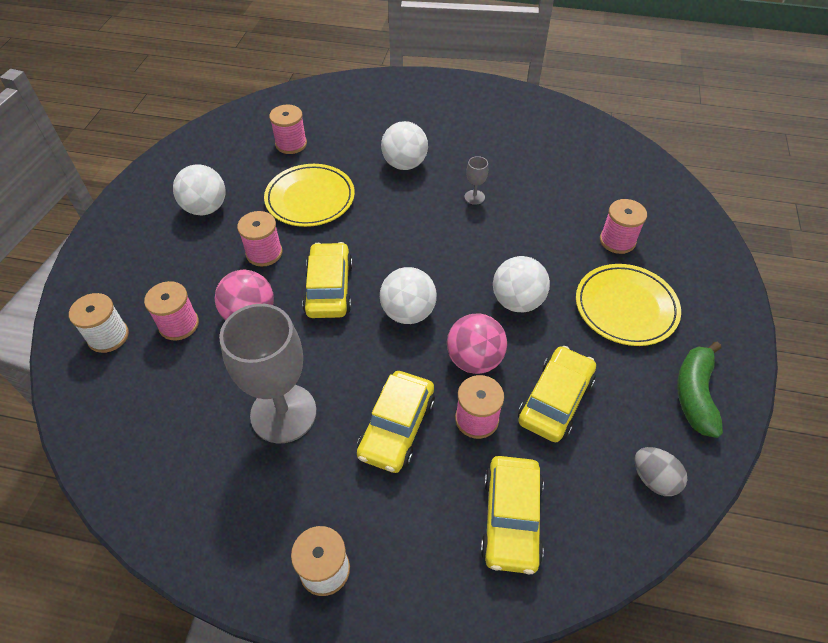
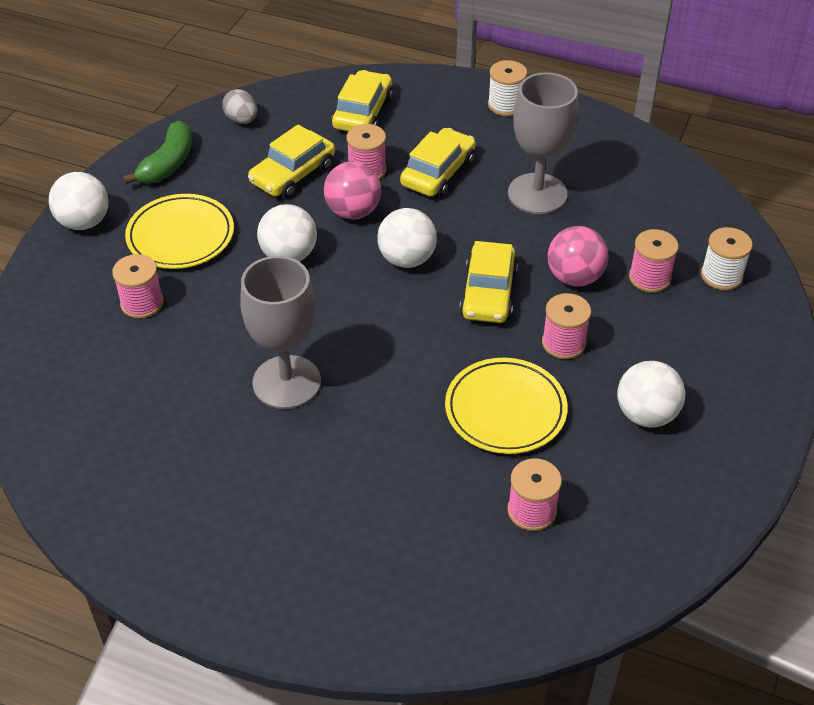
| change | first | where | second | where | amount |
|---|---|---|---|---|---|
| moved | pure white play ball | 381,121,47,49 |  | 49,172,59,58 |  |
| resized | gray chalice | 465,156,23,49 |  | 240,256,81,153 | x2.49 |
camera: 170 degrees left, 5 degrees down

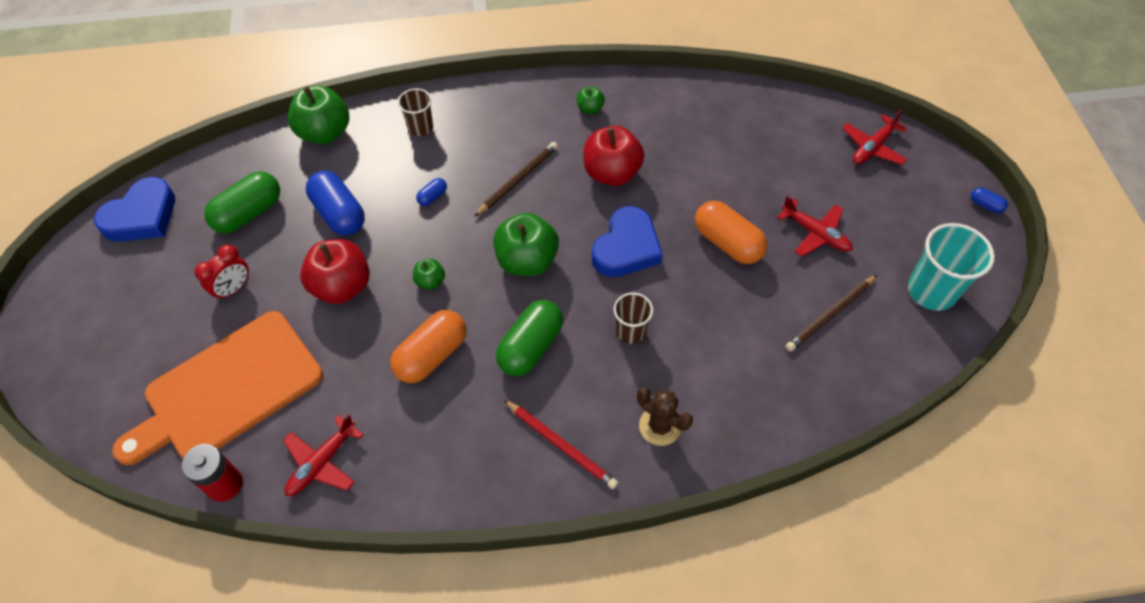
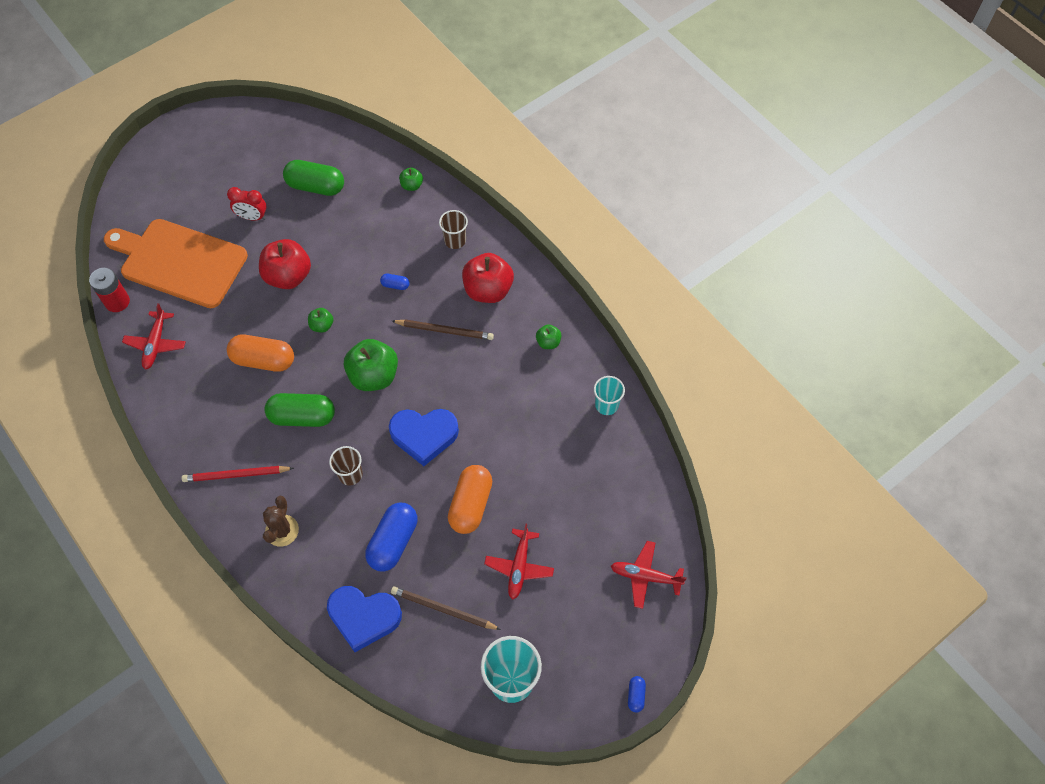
| change | first | where | second | where | amount |
|---|---|---|---|---|---|
| moved | cobalt love heart | 94,177,81,65 |  | 327,586,75,66 |  |
| turned | scarlet toy plane | 283,414,81,82 |  | 122,303,64,67 | 90 degrees counterclockwise |
| resized | leaf-green apple fruit | 288,86,61,59 |  | 399,168,24,23 | x0.49 |
| moved | cobalt pill | 306,170,59,66 |  | 365,502,52,70 |  |
| turned | scarlet wooden pencil | 504,400,114,89 |  | 182,466,112,16 | 75 degrees clockwise |
| moved | scarlet apple fruit | 584,126,61,60 |  | 462,253,52,50 |  |
| added |  |  | teal tumbler | 594,376,31,39 |  |
camera: 60 degrees right, 5 degrees up

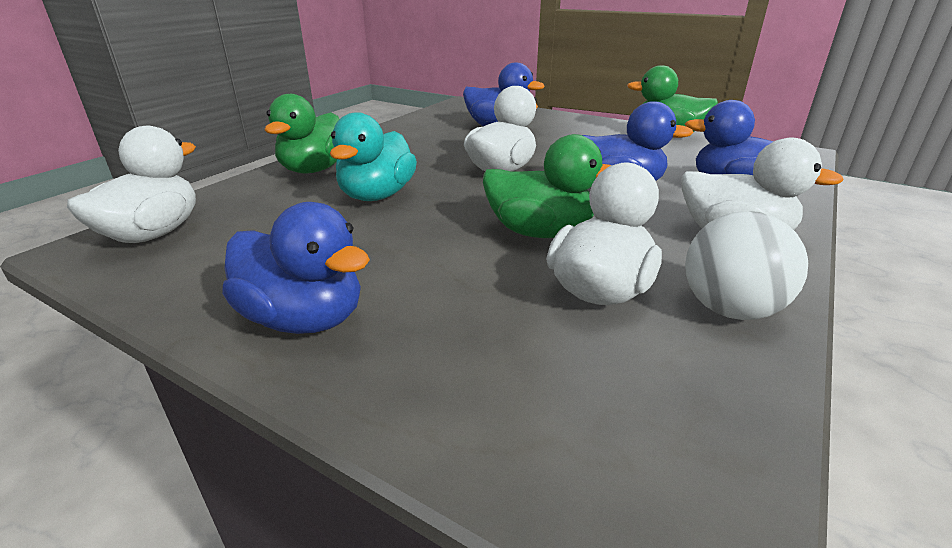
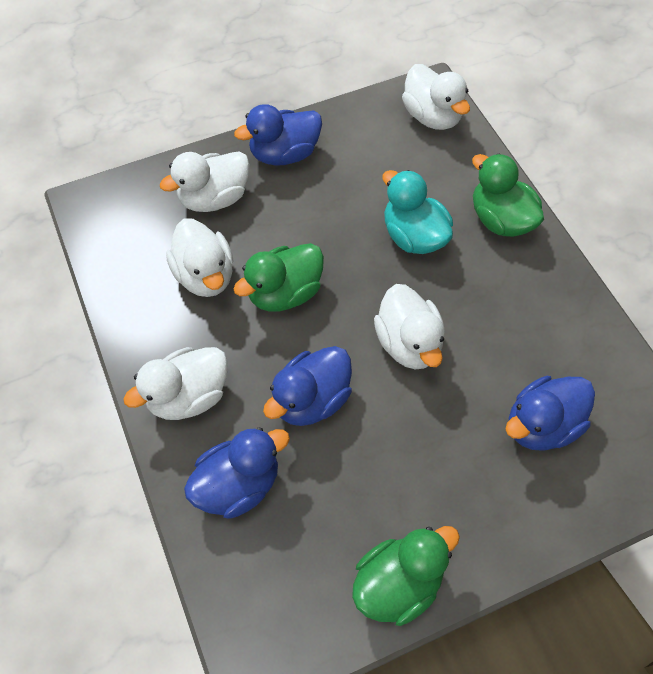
| change | first | where | second | where | amount |
|---|---|---|---|---|---|
| removed | pure white play ball | 685,211,123,109 |  |  |  |
| added |  |  | pure white toy duck | 160,151,90,61 |  |
camera: 125 degrees right, 30 degrees up

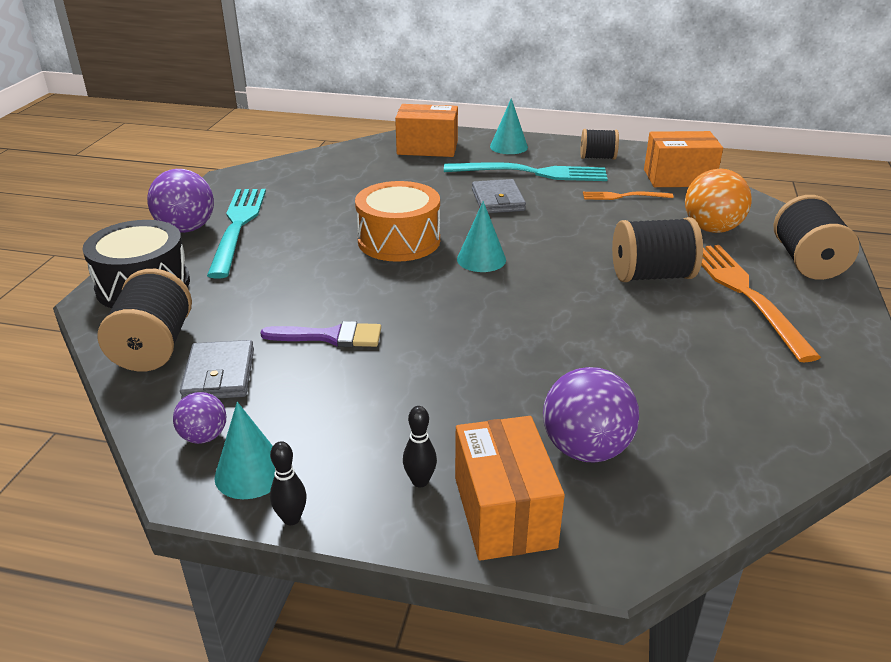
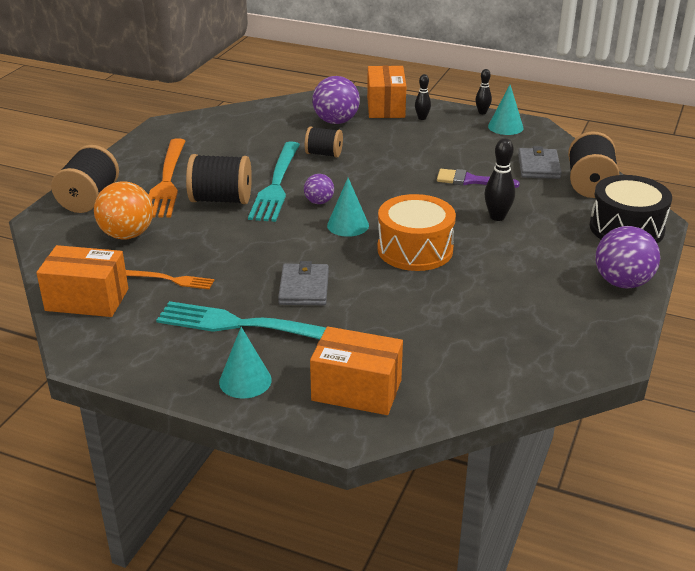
| change | first | where | second | where | amount |
|---|---|---|---|---|---|
| moved | royal purple play ball | 173,392,53,52 |  | 304,174,30,30 |  |
| moved | teal table fork | 207,189,59,90 |  | 248,141,52,81 |  |
| moved | ebony bobbin | 580,129,39,31 |  | 305,126,38,32 |  |
| added |  |  | ebony skittle | 484,138,31,83 |  |
camera: 170 degrees left, 0 degrees up

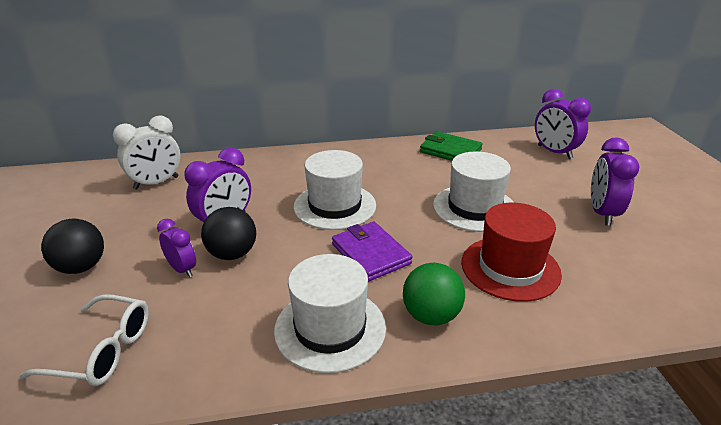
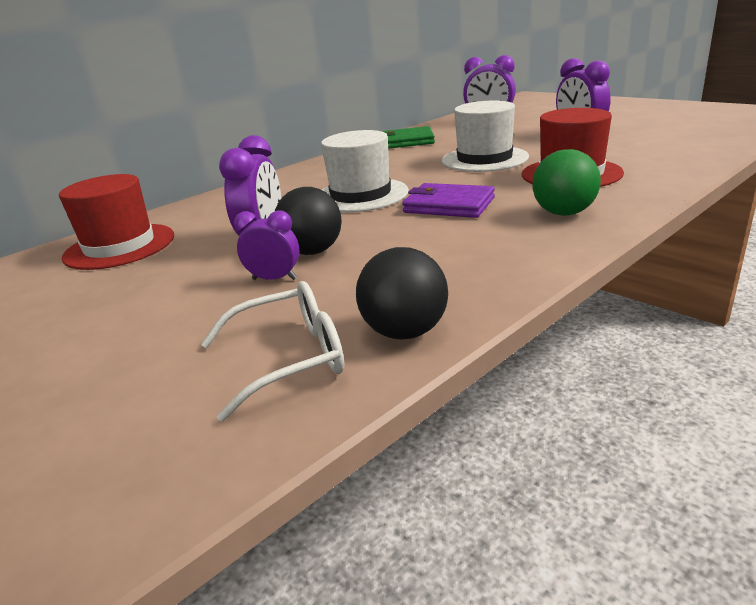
| change | first | where | second | where | amount |
|---|---|---|---|---|---|
| moved | ebony play ball | 41,219,63,55 |  | 356,247,92,93 |  |
| replaced | pure white bedside clock | 113,115,68,75 | scarlet tall hat | 59,174,115,96 |  |
| removed | pure white tall hat | 274,254,112,119 |  |  |  |
camera: 30 degrees left, 5 degrees down

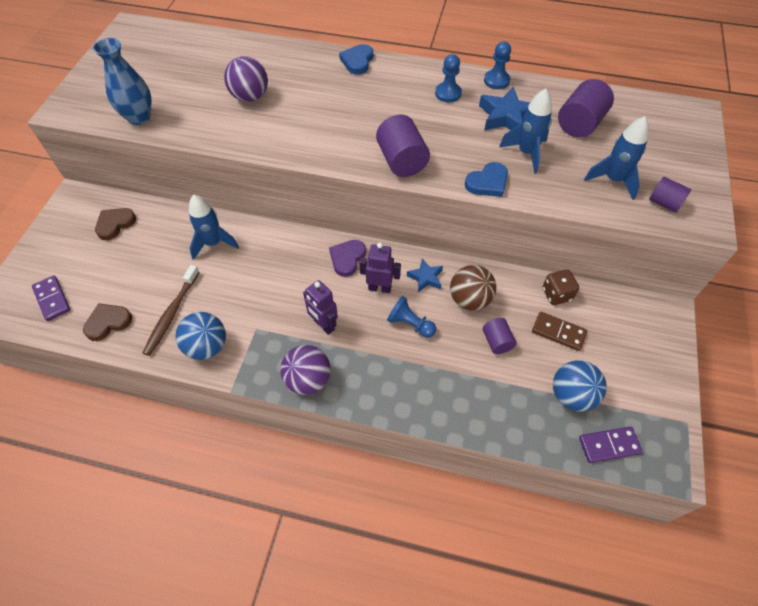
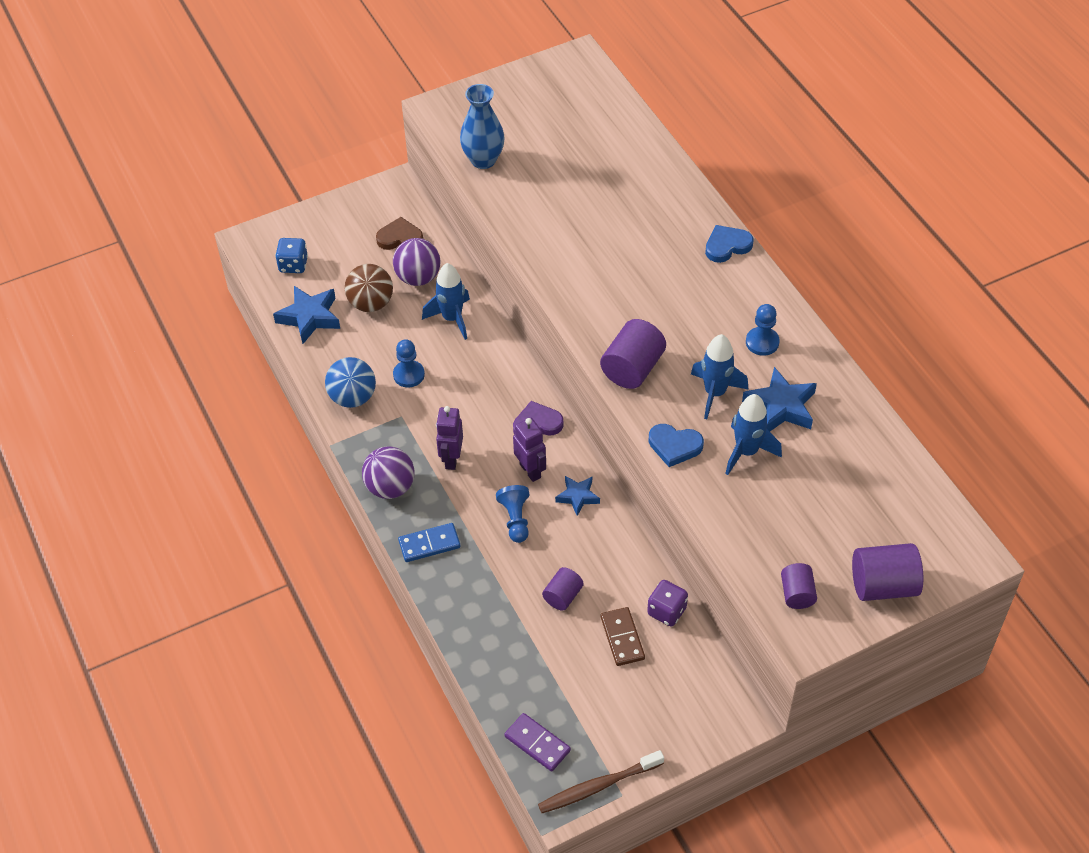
| change | first | where | second | where | amount |
|---|---|---|---|---|---|
| replaced | royal purple domino tile | 32,275,38,46 | cobalt game die | 275,238,33,35 |  |
| replaced | dark brown love heart | 83,303,49,38 | cobalt five-pointed star | 273,286,67,58 |  |
| moved | dark brown toothbrush | 143,265,56,91 |  | 538,750,126,63 |  |
| moved | royal purple play ball | 224,56,44,46 |  | 393,238,48,48 |  |
| moved | dark brown play ball | 450,265,46,46 |  | 345,264,48,48 |  |
| moved | cobalt chess pawn | 484,42,27,47 |  | 393,339,32,48 |  |
| recoloured | dark brown game die | 543,269,36,36 | royal purple game die | 647,580,41,46 |  |
| removed | cobalt play ball | 553,360,54,52 |  |  |  |
| moved | royal purple solid cylinder | 558,79,56,58 |  | 852,543,71,58 |  |
| moved | cobalt rocket | 584,116,65,84 |  | 691,334,58,85 |  |
| added |  |  | cobalt domino tile | 398,523,63,39 |  |
camera: 50 degrees right, 5 degrees down

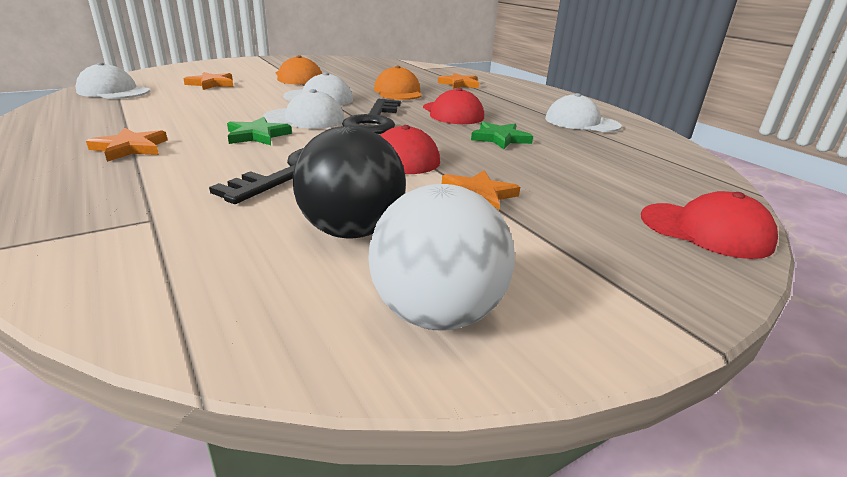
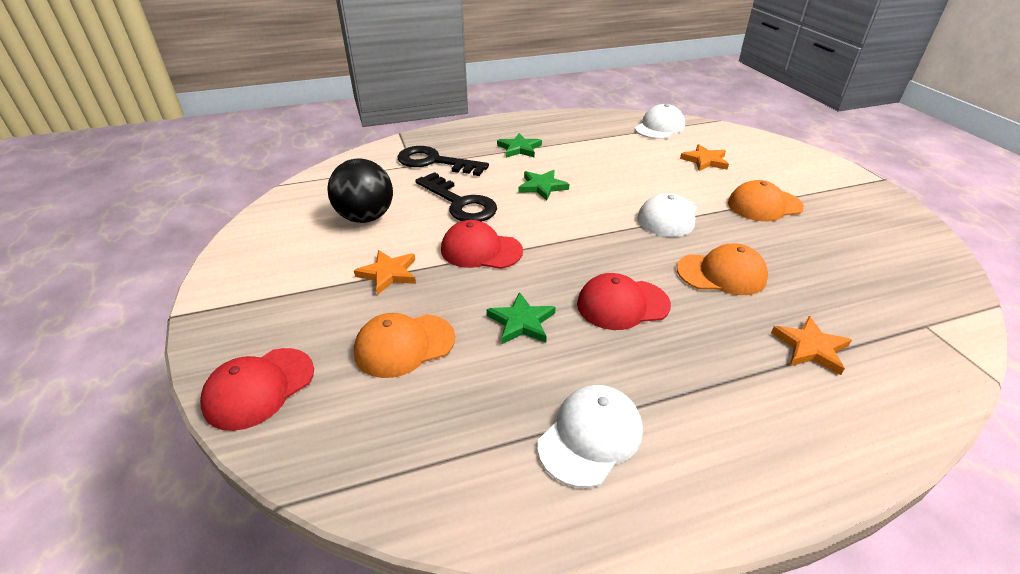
| change | first | where | second | where | amount |
|---|---|---|---|---|---|
| recoloured | orange five-pointed star | 86,128,82,34 | leaf-green five-pointed star | 497,133,45,25 |  |
| removed | pure white baseball cap | 263,89,81,40 |  |  |  |
| moved | ebony latchkey | 342,99,59,35 |  | 397,146,92,30 |  |
| removed | pure white play ball | 368,184,147,147 |  |  |  |
| added |  |  | orange baseball cap | 354,313,101,65 |  |
camera: 105 degrees right, 10 degrees up

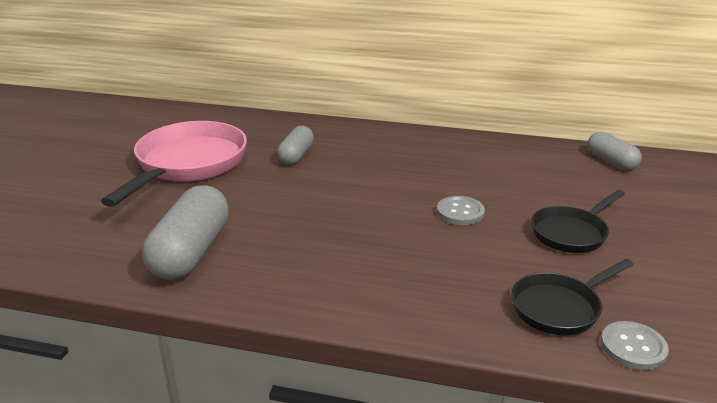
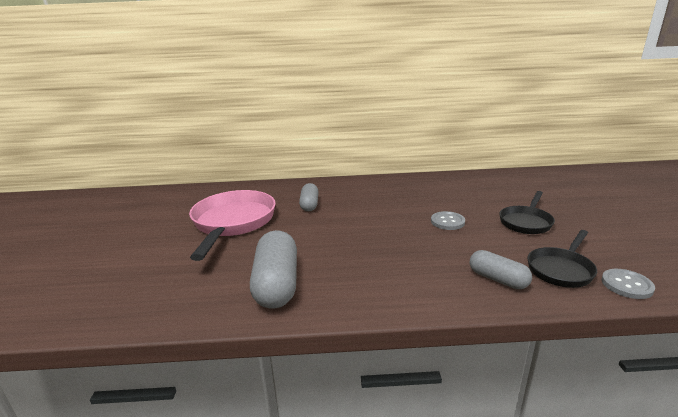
| change | first | where | second | where | amount |
|---|---|---|---|---|---|
| moved | gray pill | 588,132,54,38 |  | 470,250,62,39 |  |
camera: 15 degrees left, 5 degrees down

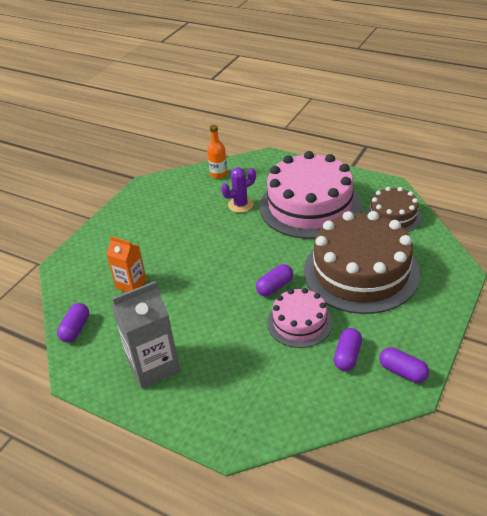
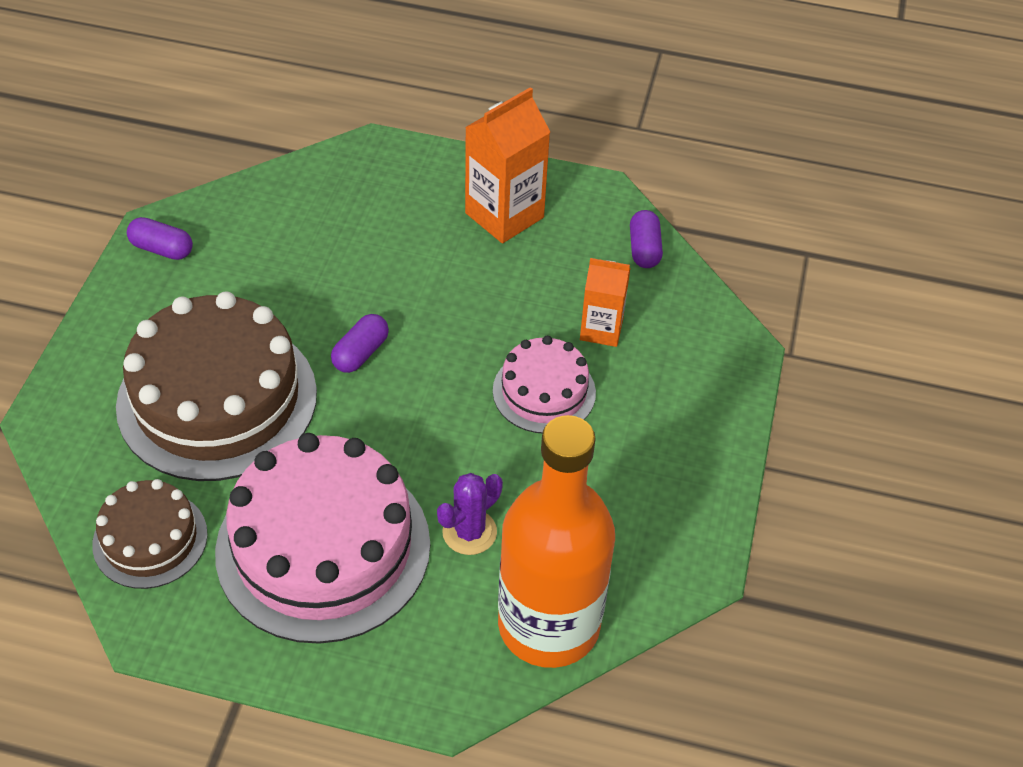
| change | first | where | second | where | amount |
|---|---|---|---|---|---|
| recoloured | gray milk carton | 111,281,69,107 | orange milk carton | 465,87,85,156 |  |
| resized | orange drink bottle | 207,125,21,54 |  | 498,415,117,253 | x2.50 |
| moved | rose-pink cake | 267,288,65,60 |  | 493,336,103,97 |  |
| removed | royal purple pill | 334,328,28,43 |  |  |  |
camera: 160 degrees right, 10 degrees up

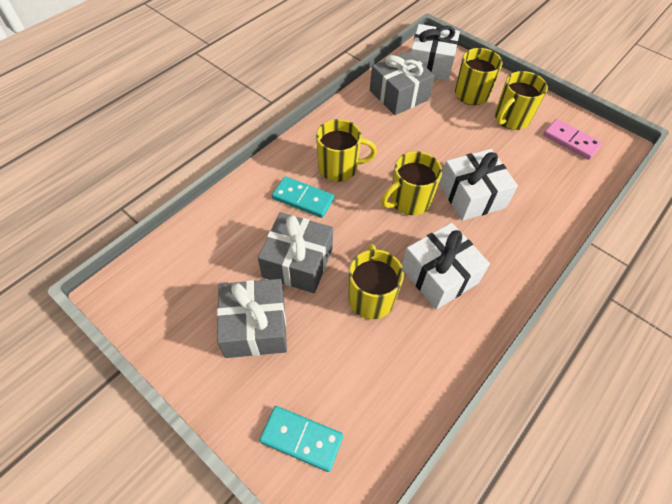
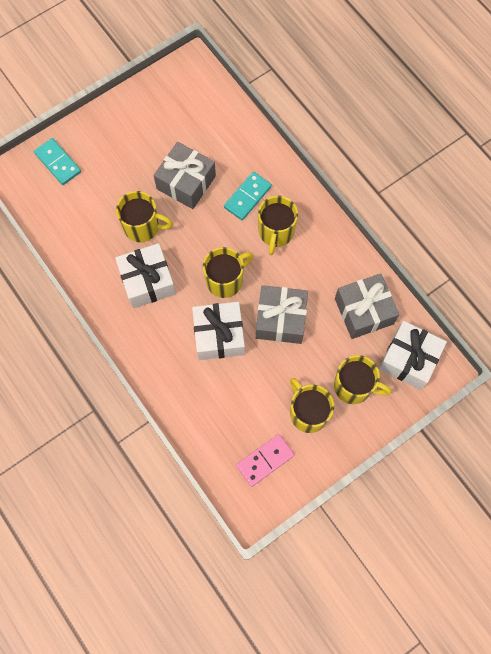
| change | first | where | second | where | amount |
|---|---|---|---|---|---|
| moved | gray gift | 217,279,70,79 |  | 256,285,52,59 |  |
| turned | teal domino tile | 259,406,84,66 |  | 34,138,47,47 | 75 degrees counterclockwise |
| turned | bright yellow tea mug | 381,151,61,64 |  | 203,247,50,51 | 75 degrees clockwise |
camera: 105 degrees right, 15 degrees up

